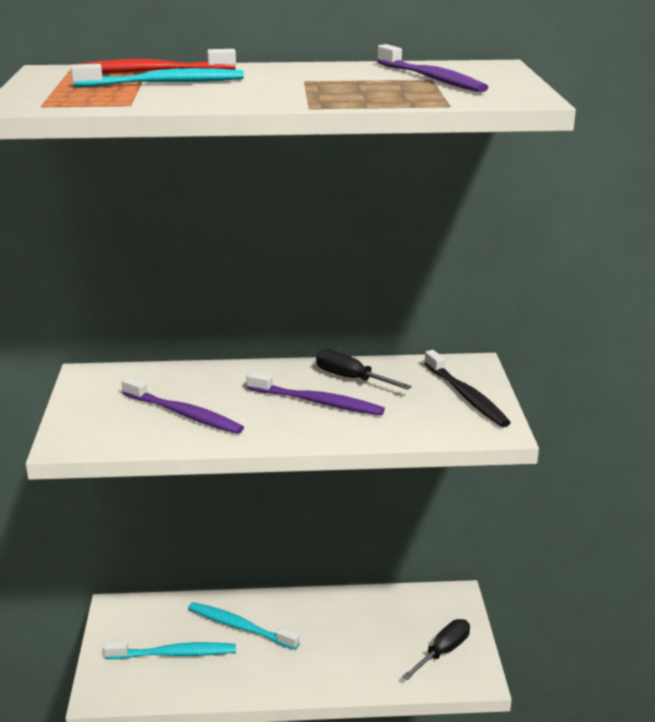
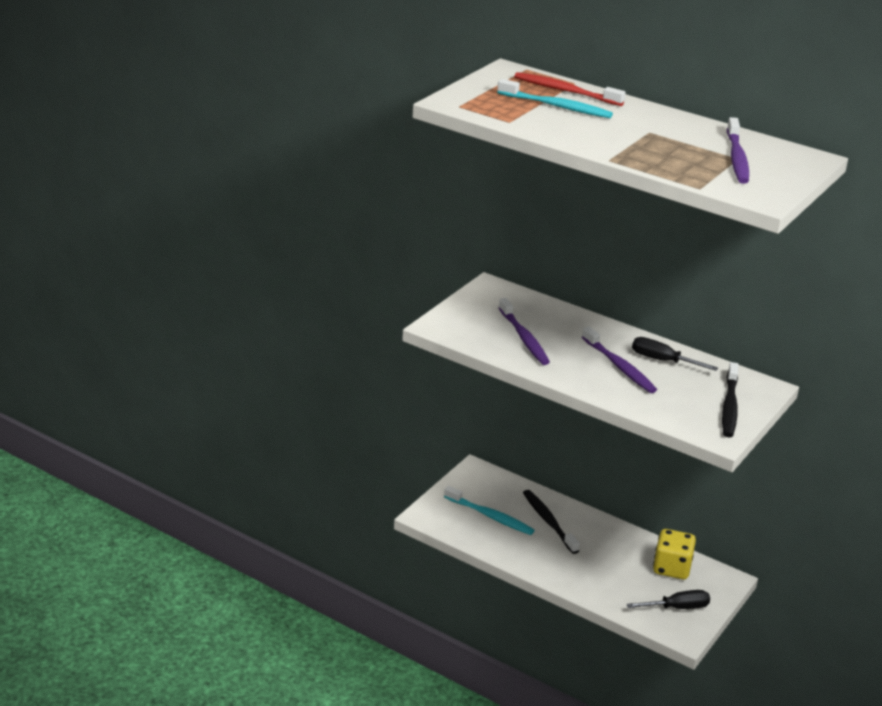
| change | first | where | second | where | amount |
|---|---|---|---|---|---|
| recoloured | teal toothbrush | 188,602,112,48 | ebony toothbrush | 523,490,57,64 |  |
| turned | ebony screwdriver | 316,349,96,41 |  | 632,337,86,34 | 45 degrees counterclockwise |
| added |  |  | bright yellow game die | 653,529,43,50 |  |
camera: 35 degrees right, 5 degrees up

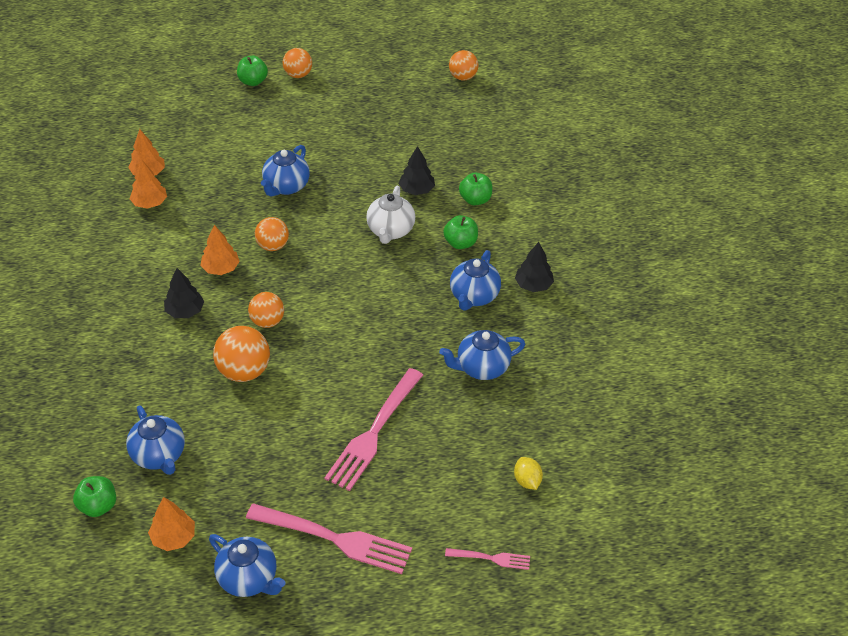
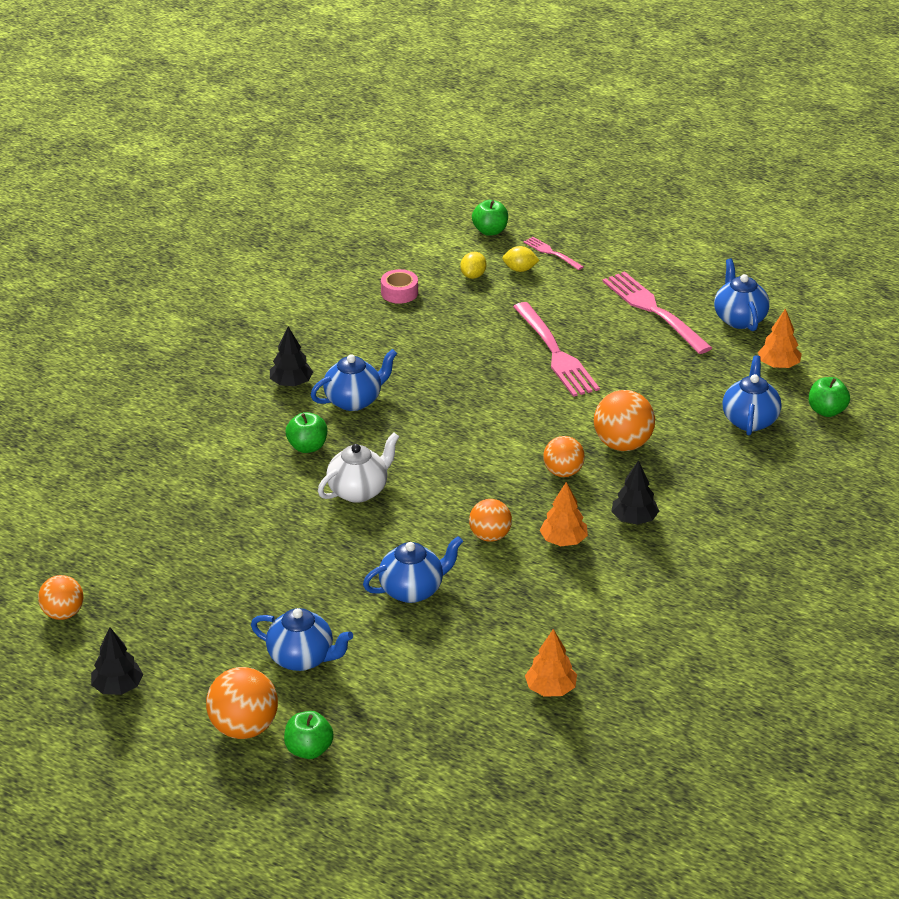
| change | first | where | second | where | amount |
|---|---|---|---|---|---|
| removed | orange toy tree | 130,159,37,50 |  |  |  |
| resized | orange play ball | 283,48,29,30 |  | 206,667,72,72 | x1.50 |
| turned | rose-pink table fork | 325,368,98,123 |  | 513,302,87,95 | 90 degrees clockwise |
| moved | ebony toy tree | 398,146,37,49 |  | 91,627,52,68 |  |
| moved | cobalt china teapot | 439,330,86,50 |  | 251,608,102,63 |  |
| moved | leaf-green apple fruit | 459,173,33,32 |  | 472,200,36,36 |  |
| added |  |  | rose-pink roll of tape | 381,269,37,35 |  |
| added |  |  | bright yellow lemon | 502,246,37,26 |  |
camera: 140 degrees left, 10 degrees down

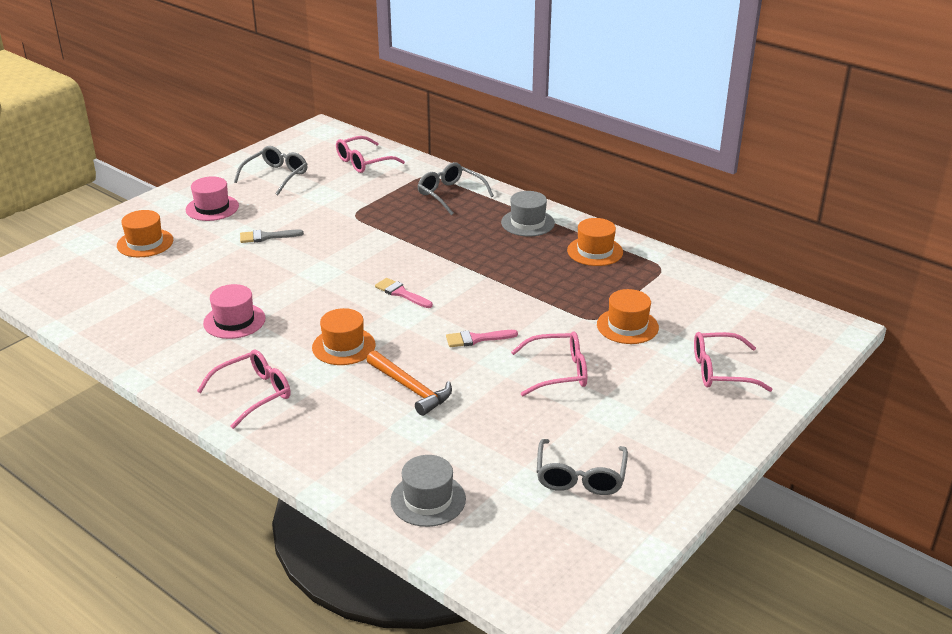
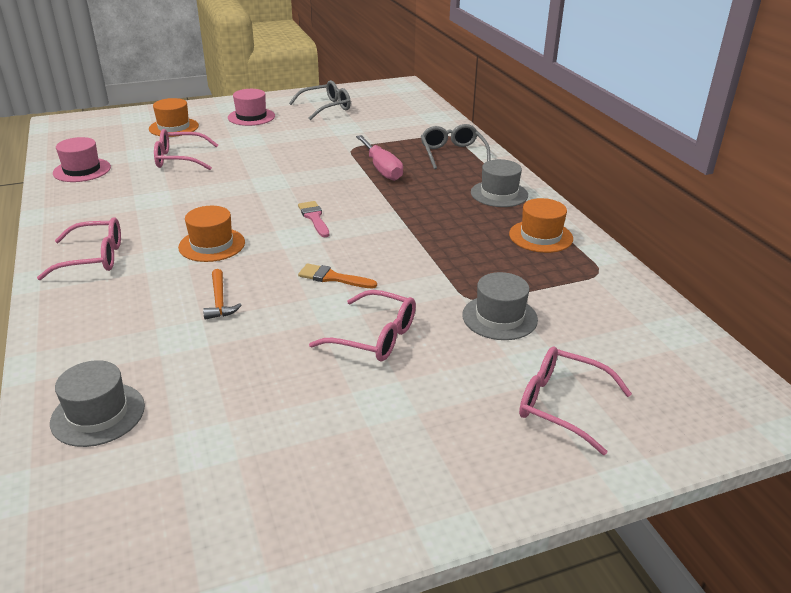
| change | first | where | second | where | amount |
|---|---|---|---|---|---|
| moved | rose-pink tall hat | 203,284,62,55 |  | 53,137,58,45 |  |
| removed | gray paintbrush | 240,229,64,14 |  |  |  |
| moved | rose-pink eyeglasses | 336,136,69,37 |  | 154,129,64,41 |  |
| resized | orange carpenter's hammer | 367,350,85,66 |  | 203,269,39,51 | x0.66 |
| recoloured | rose-pink paintbrush | 446,330,72,17 | orange paintbrush | 298,263,79,26 |  |
| removed | gray eyeglasses | 537,439,91,56 |  |  |  |
| recoloured | orange tall hat | 597,289,62,55 | gray tall hat | 462,272,76,68 |  |
| added |  |  | rose-pink screwdriver | 356,135,47,46 |  |
camera: 30 degrees right, 0 degrees up

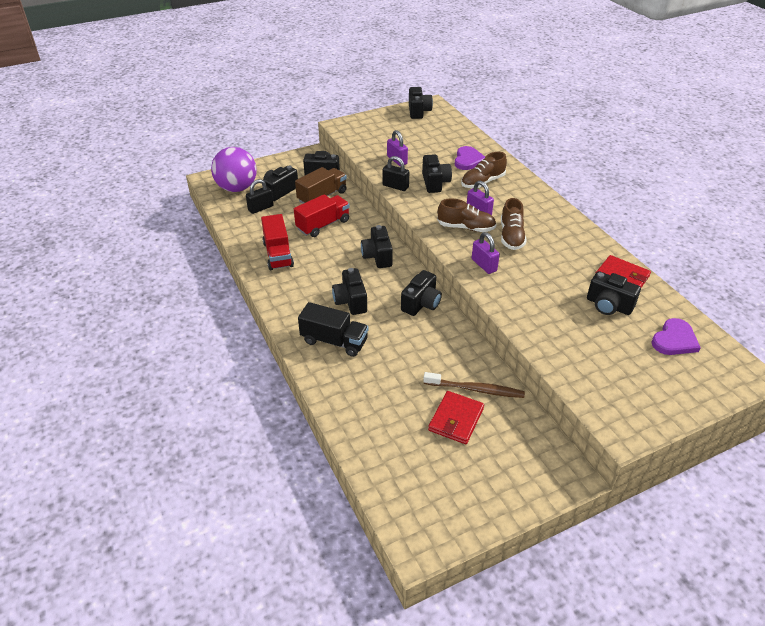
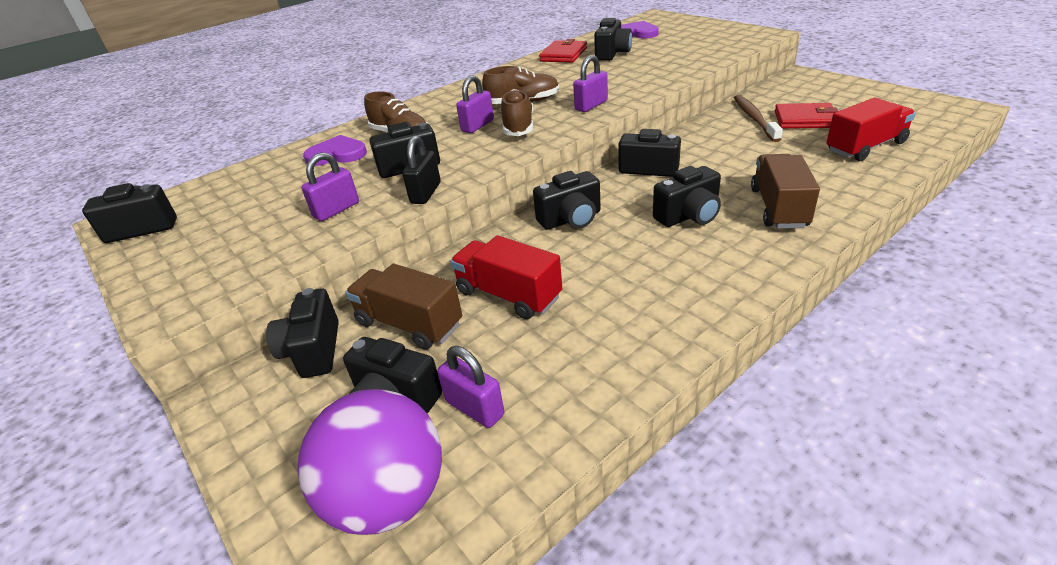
| change | first | where | second | where | amount |
|---|---|---|---|---|---|
| recoloured | ebony lock | 246,179,28,35 | royal purple lock | 437,346,67,82 |  |
| moved | scarlet truck | 261,214,33,56 |  | 826,98,90,63 |  |
| recoloured | ebony truck | 298,302,71,55 | dark brown truck | 751,154,69,75 |  |
camera: 100 degrees left, 5 degrees down

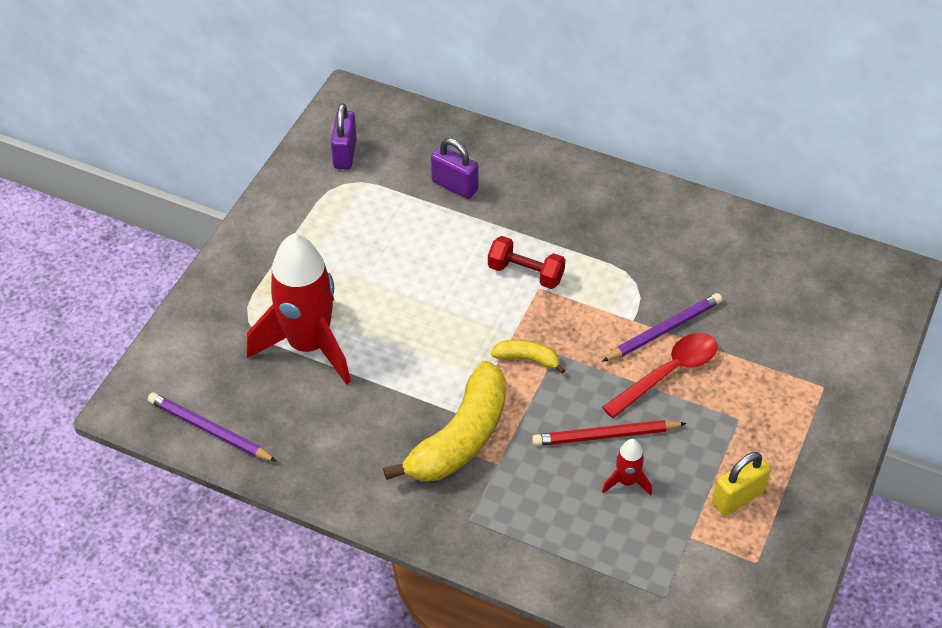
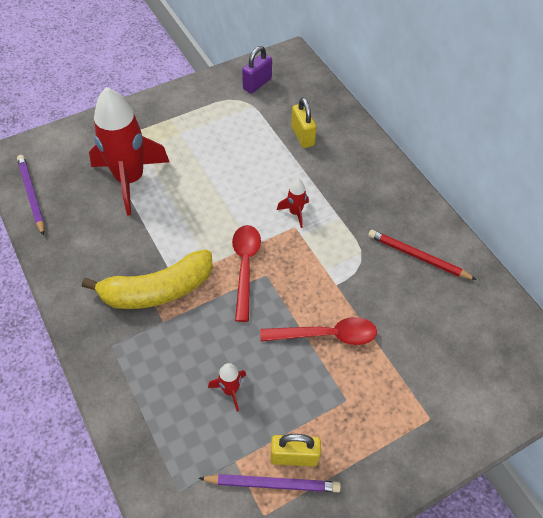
| change | first | where | second | where | amount |
|---|---|---|---|---|---|
| recoloured | royal purple lock | 431,138,47,61 | bright yellow lock | 291,98,26,50 |  |
| replaced | scarlet hand weight | 488,236,77,53 | scarlet rocket | 277,179,32,49 |  |
| replaced | bright yellow banana fruit | 491,340,74,34 | scarlet spoon | 232,225,29,97 |  |
| moved | scarlet wooden pencil | 532,420,155,26 |  | 368,230,108,50 |  |
| moved | royal purple wooden pencil | 602,293,120,69 |  | 198,474,143,18 |  |
camera: 35 degrees right, 5 degrees up

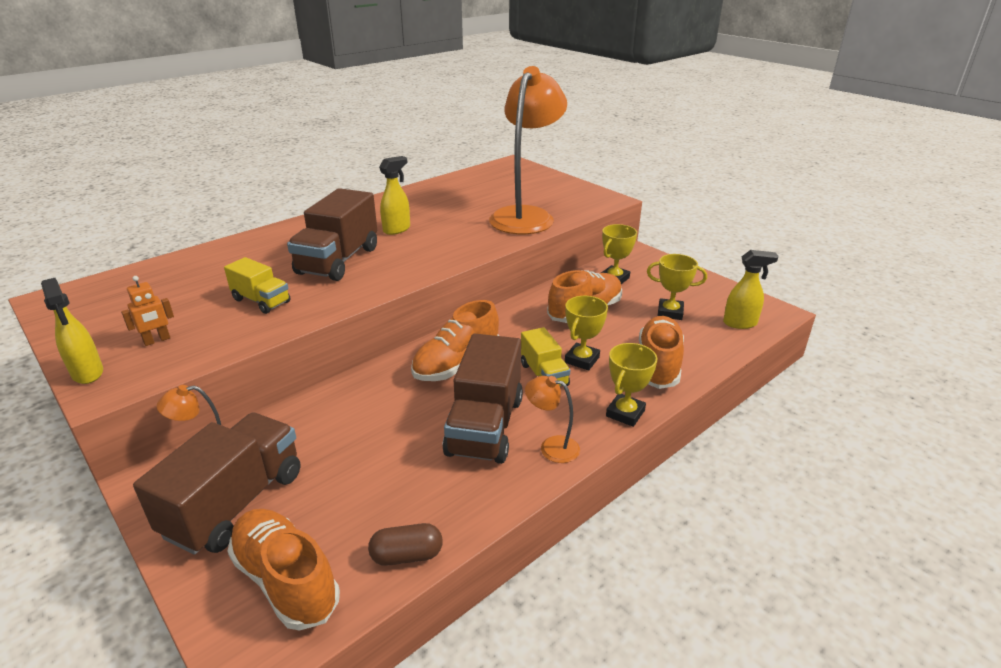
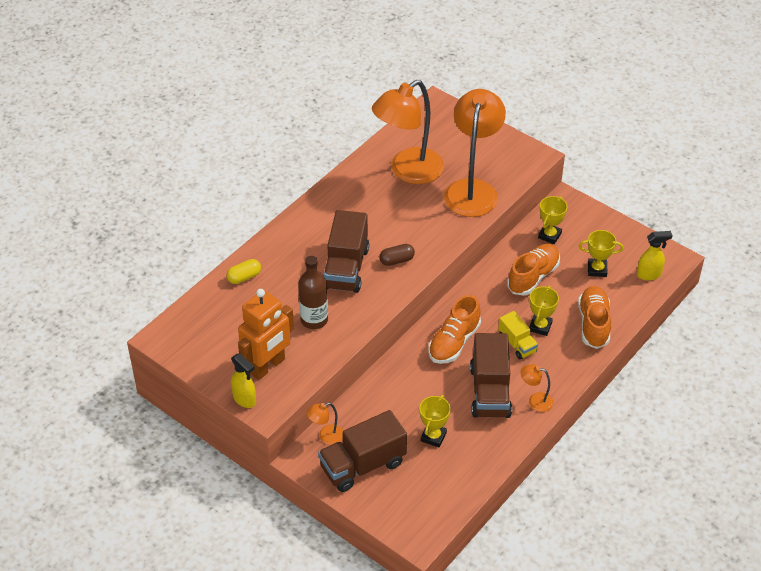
| change | first | where | second | where | amount |
|---|---|---|---|---|---|
| resized | orange toy robot | 121,276,53,70 |  | 238,289,56,91 | x2.34 |
| turned | dark brown truck | 133,413,168,142 |  | 318,410,89,82 | 135 degrees counterclockwise |
| replaced | bright yellow truck | 224,257,67,57 | dark brown drink bottle | 298,256,30,73 |  |
| removed | orange lace-up shoe | 227,509,113,122 |  |  |  |
| moved | dark brown pill | 368,523,75,43 |  | 379,244,36,22 |  |
| removed | bright yellow spray bottle | 379,156,31,79 |  |  |  |
| moved | bright yellow prize cup | 606,343,51,84 |  | 419,395,32,53 |  |
| added |  |  | bright yellow pill | 227,259,34,25 |  |
| added |  |  | orange reading lamp | 372,80,72,104 |  |
camera: 10 degrees left, 15 degrees up

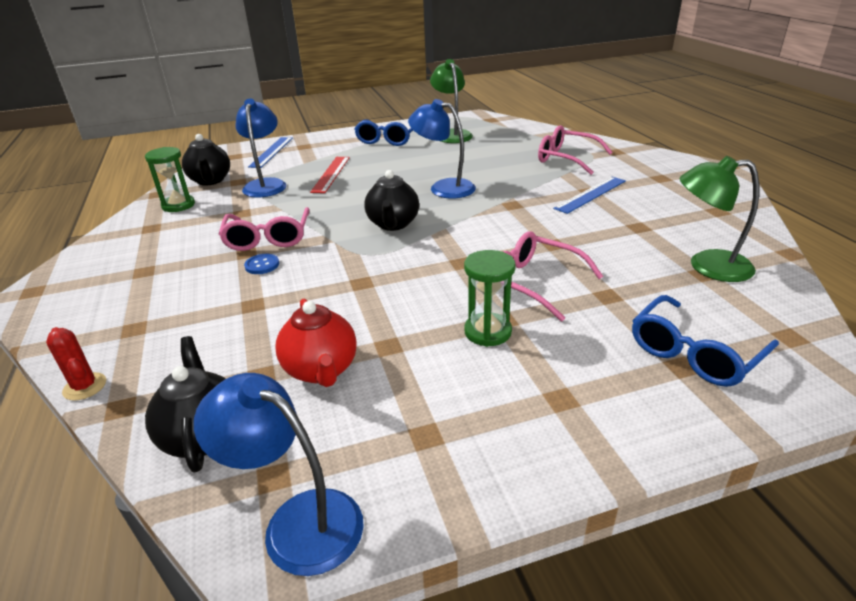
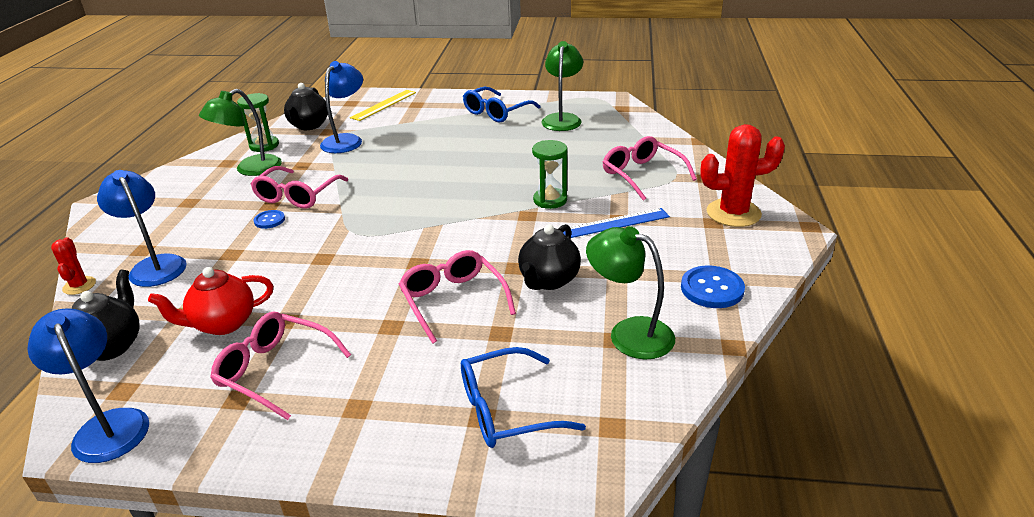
| change | first | where | second | where | amount |
|---|---|---|---|---|---|
| recoloured | cobalt straightedge | 248,137,45,31 | bright yellow straightedge | 350,90,66,31 |  |
| turned | scarlet china teapot | 275,299,82,88 |  | 148,267,125,68 | 60 degrees clockwise |
| removed | scarlet straightedge | 310,157,40,36 |  |  |  |
| moved | ebony china teapot | 365,170,54,61 |  | 518,224,63,66 |  |
| moved | cobalt reading lamp | 408,99,68,99 |  | 97,170,90,117 |  |
| moved | leaf-green sandglass | 464,250,52,97 |  | 532,140,36,69 |  |
| added |  |  | leaf-green reading lamp | 199,89,83,87 |  |
| added |  |  | rose-pink eyeglasses | 210,312,141,108 |  |
| added |  |  | cobalt sewing button | 681,266,64,42 |  |
| added |  |  | scarlet prickly plant | 700,124,85,103 |  |
camera: 25 degrees right, 0 degrees up

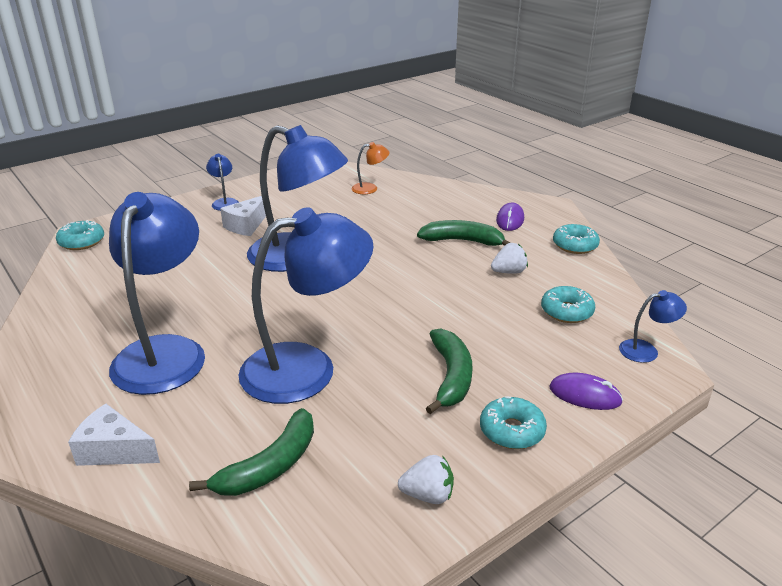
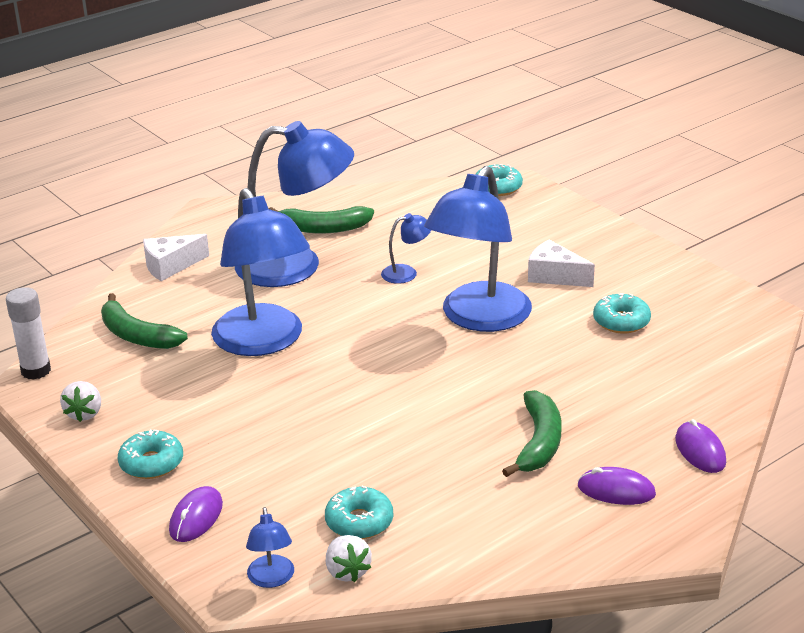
| change | first | where | second | where | amount |
|---|---|---|---|---|---|
| turned | pure white piece of cheese | 68,404,92,62 |  | 143,234,66,47 | 135 degrees counterclockwise |
| moved | cobalt reading lamp | 206,154,33,57 |  | 381,213,50,71 |  |
| removed | orange reading lamp | 352,142,37,52 |  |  |  |
| moved | leaf-green banana fruit | 426,328,47,86 |  | 268,206,106,27 |  |
| moved | pure white strawberry | 491,243,37,31 |  | 326,535,46,47 |  |
| moved | teal doughnut | 553,224,47,30 |  | 593,293,58,40 |  |
| added |  |  | pure white stick of glue | 6,287,45,93 |  |
| added |  |  | royal purple mouse | 675,419,51,54 |  |
camera: 90 degrees right, 0 degrees up

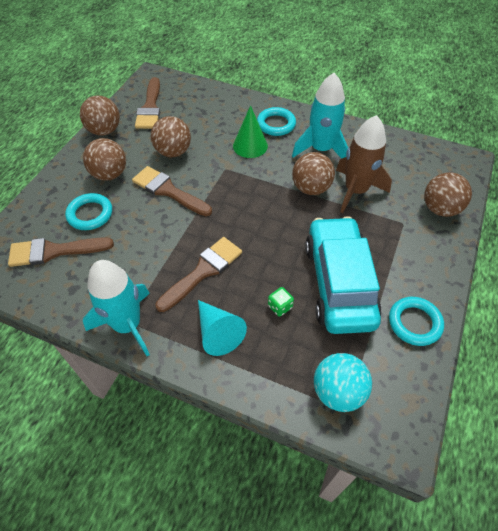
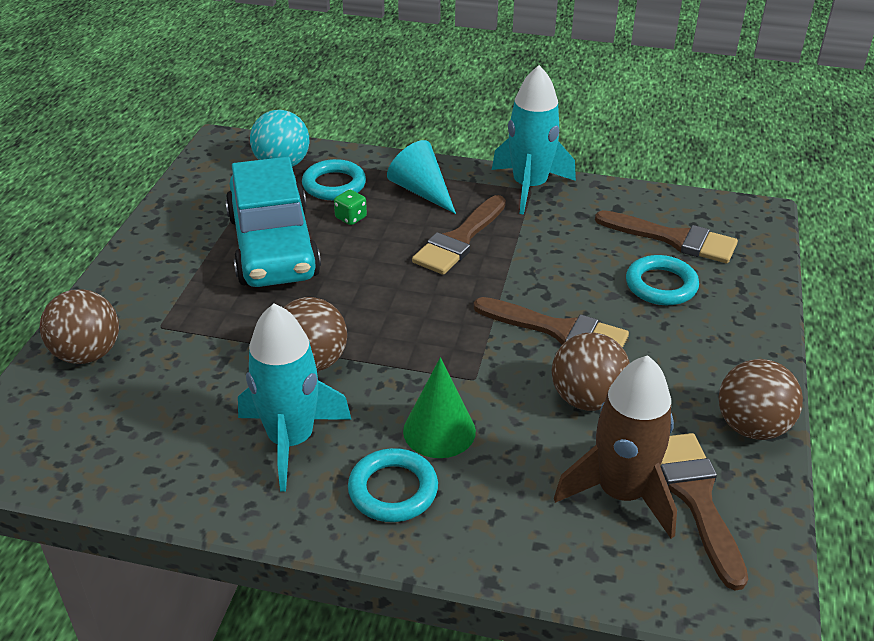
| change | first | where | second | where | amount |
|---|---|---|---|---|---|
| turned | dark brown paintbrush | 8,237,106,30 |  | 595,210,143,53 | 45 degrees clockwise |
| removed | dark brown play ball | 83,138,43,43 |  |  |  |
| moved | dark brown rocket | 336,115,56,98 |  | 554,355,123,184 |  |
| moved | teal ring | 389,297,55,49 |  | 302,159,64,41 |  |
camera: 170 degrees right, 15 degrees down

